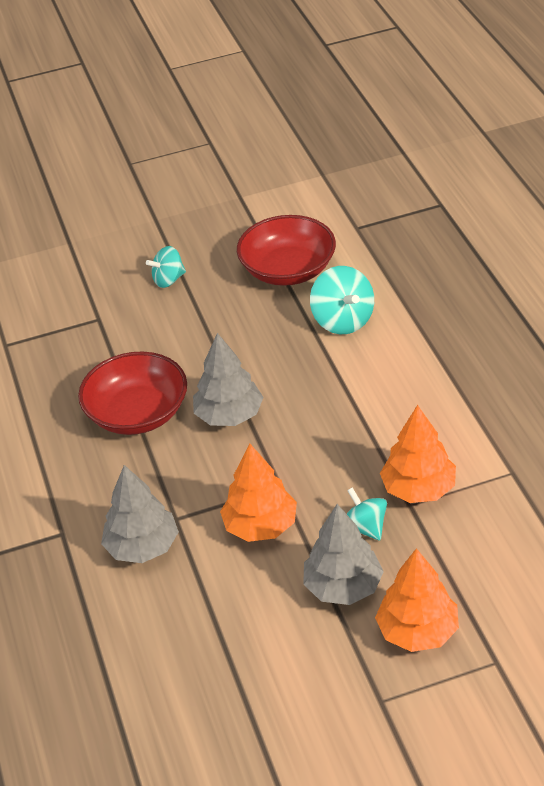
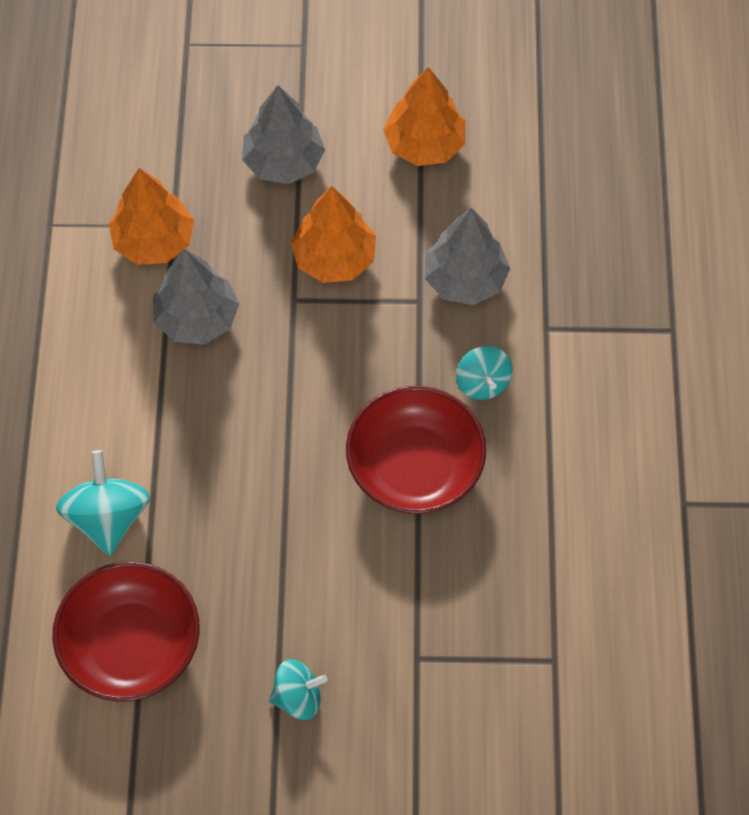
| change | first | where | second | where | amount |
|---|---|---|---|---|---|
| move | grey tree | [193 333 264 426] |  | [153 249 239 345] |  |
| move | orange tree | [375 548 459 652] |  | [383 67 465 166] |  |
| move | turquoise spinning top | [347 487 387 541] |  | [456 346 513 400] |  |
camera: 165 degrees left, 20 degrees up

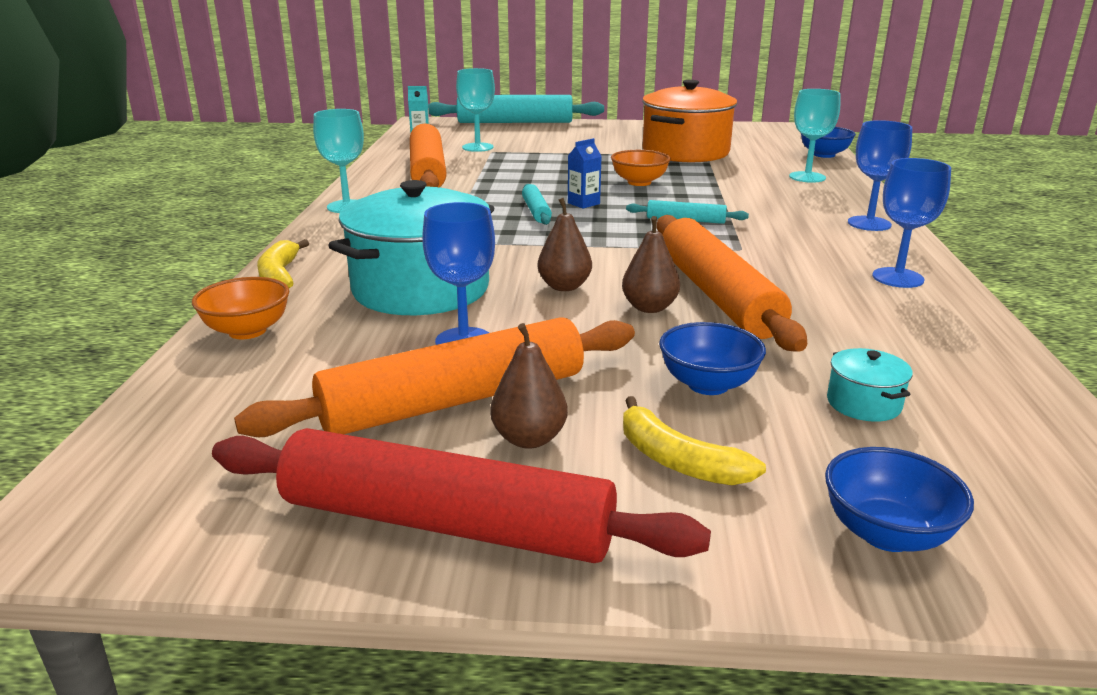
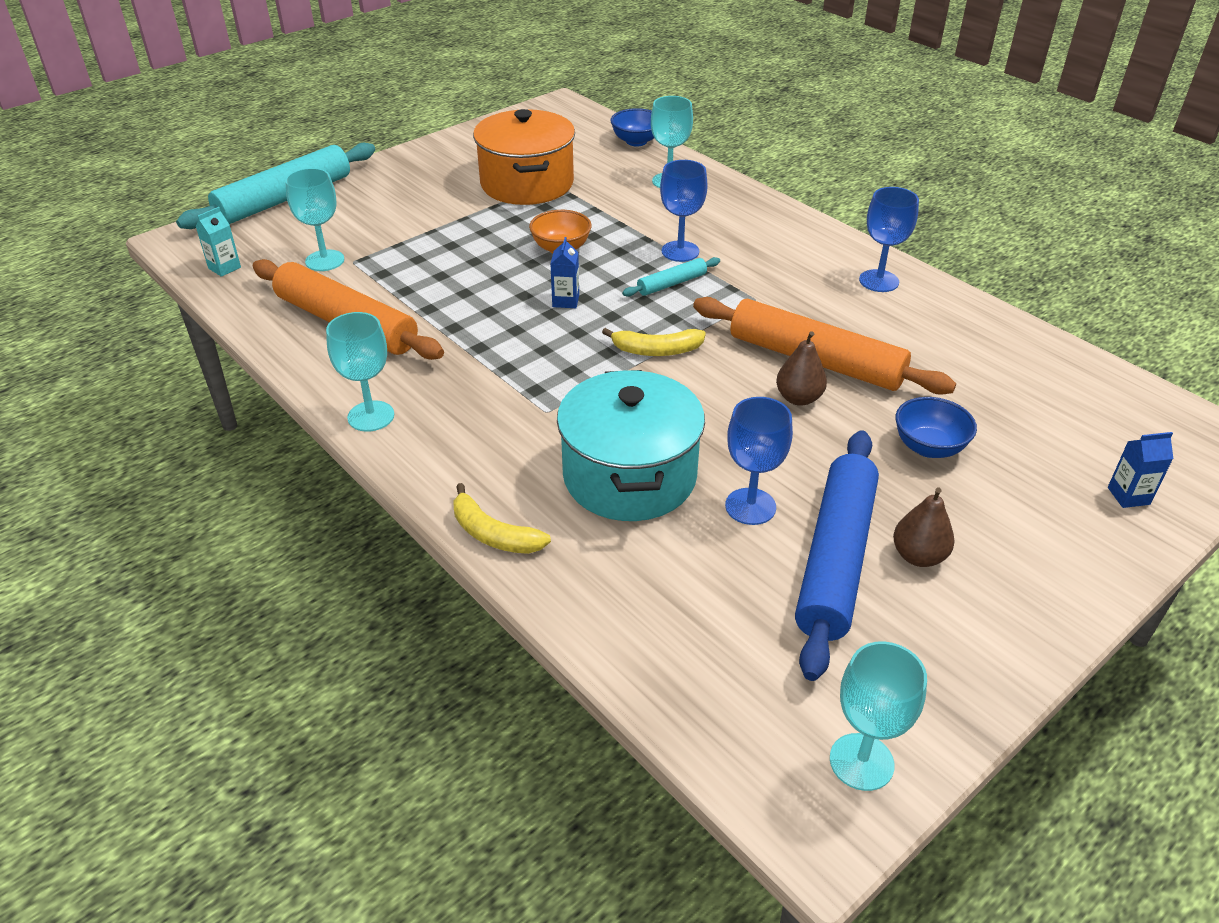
| change | first | where | second | where | amount |
|---|---|---|---|---|---|
| move | yellow banana | [623 396 766 485] |  | [602 328 706 356] |  |
| move | blue goblet | [848 120 912 231] |  | [660 160 708 262] |  |
| recolor | orange rolling pin | [234 317 635 437] | blue rolling pin | [795 430 879 681] |  |
| insert |  |  | turquoise goblet | [830 642 927 791] |  |
| replace | blue bowl | [825 447 974 552] | blue carton | [1108 432 1173 508] |  |
| delete | orange bowl | [192 277 289 339] |  |  |  |
| delete | red rolling pin | [212 428 711 563] |  |  |  |
| delete | turquoise rolling pin | [522 184 552 225] |  |  |  |
| delete | brown pear | [538 198 592 291] |  |  |  |
| delete | turquoise pot | [827 348 913 422] |  |  |  |
camera: 45 degrees left, 15 degrees up

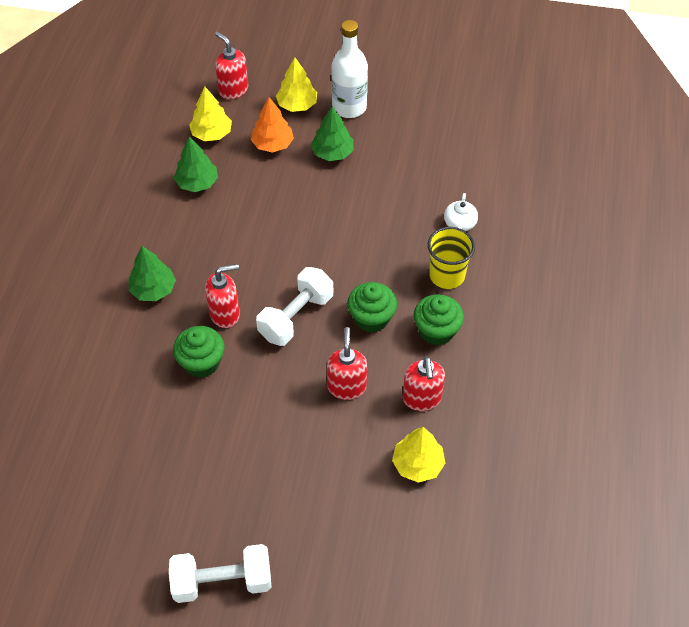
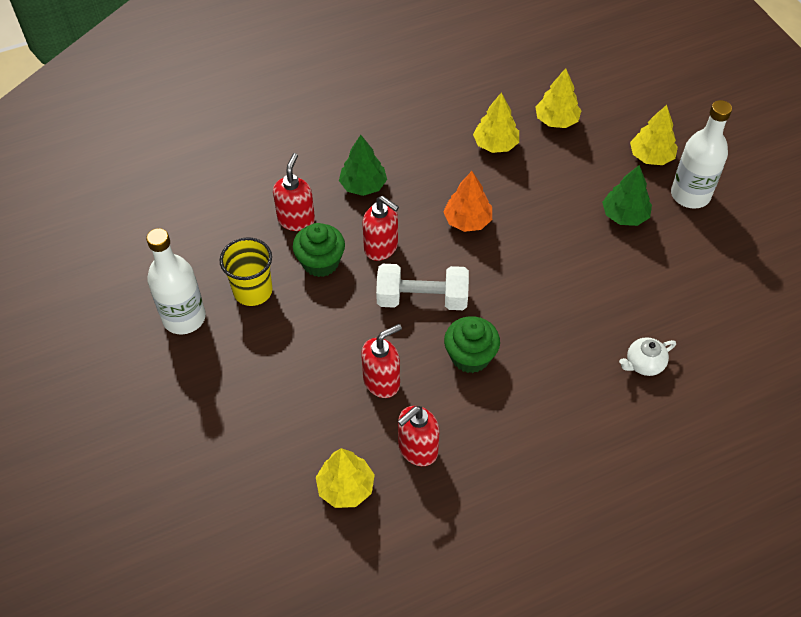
| change | first | where | second | where | amount |
|---|---|---|---|---|---|
| insert |  |  | white bottle | [146 228 206 335] |  |
| move | yellow cup | [428 227 475 289] |  | [220 237 273 306] |  |
| move | red soap dispenser | [215 32 248 99] |  | [273 153 315 231] |  |
| move | orange tree | [251 97 294 153] |  | [443 171 492 232] |  |
| recolor | green tree | [174 137 218 192] | yellow tree | [473 93 519 153] |  |
| delete | white dumbbell | [169 544 272 603] |  |  |  |
| delete | green cupcake | [414 294 464 346] |  |  |  |
camera: 55 degrees right, 0 degrees up

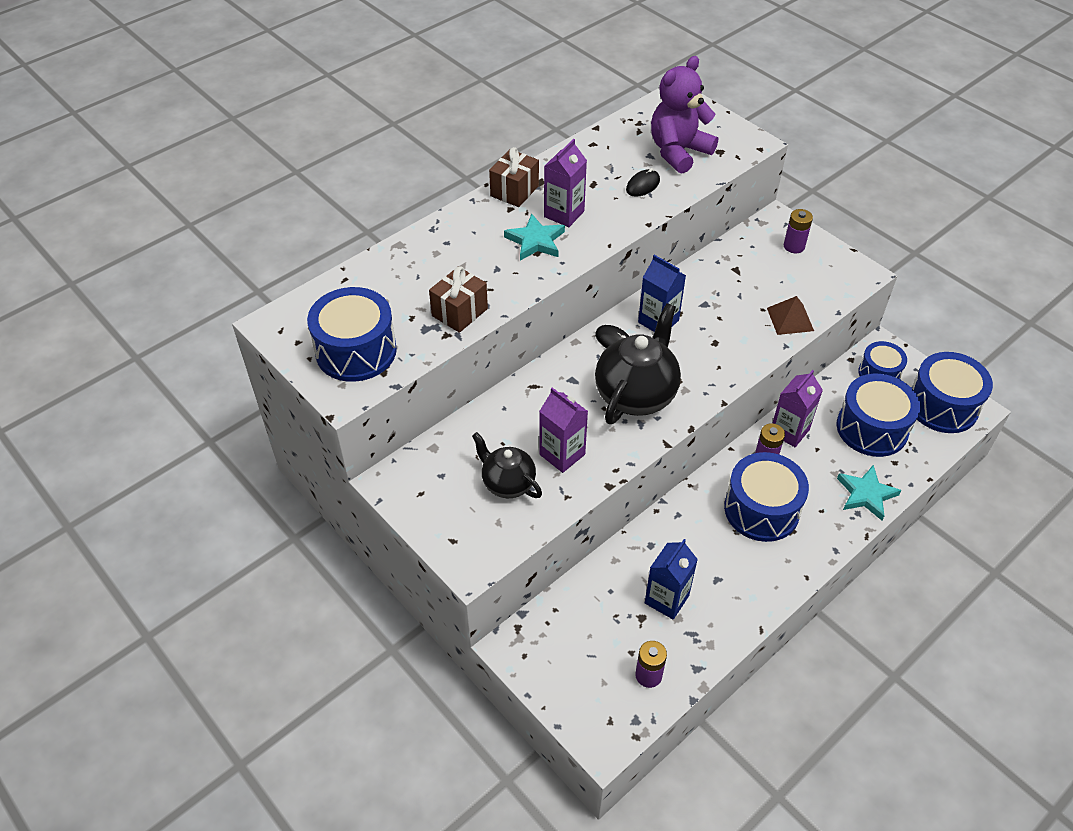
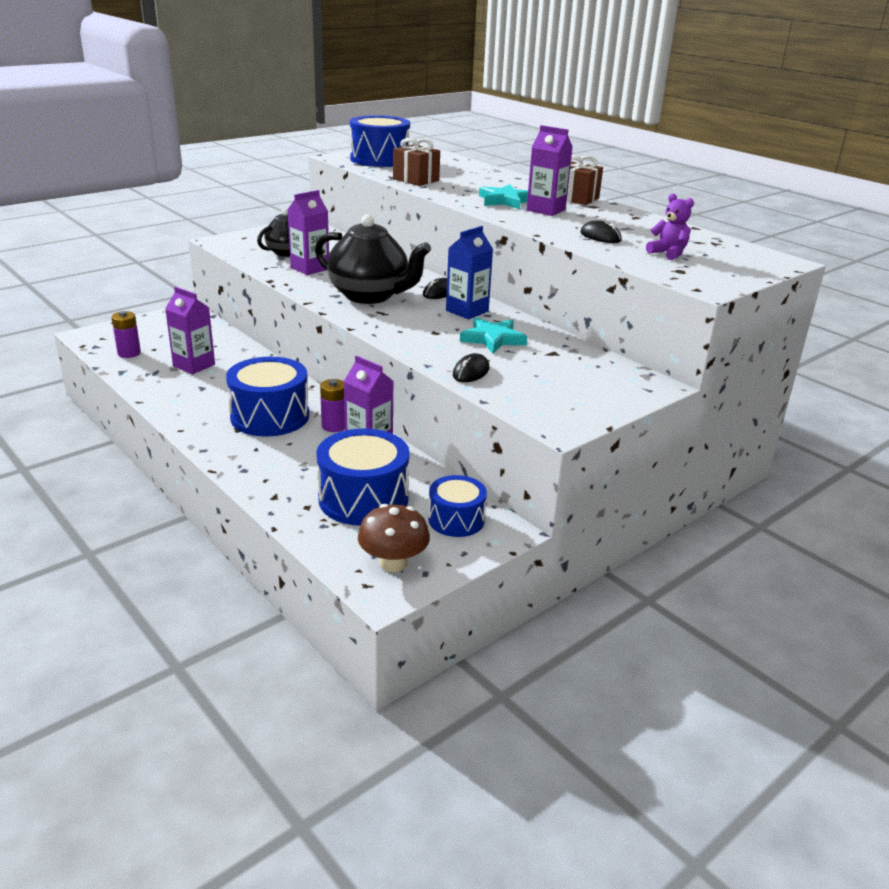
| change | first | where | second | where | amount |
|---|---|---|---|---|---|
| recolor | blue carton | [645 539 698 620] | purple carton | [165 287 215 374] |  |
| replace | blue drum | [912 352 993 433] | brown mushroom | [358 504 430 572] |  |
| replace | brown pyramid | [767 296 814 335] | black mouse | [453 353 489 382] |  |
| move | turquoise star | [837 465 902 520] |  | [460 318 527 354] |  |
| resize | purple teddy bear | [651 56 718 174] |  | [646 194 694 260] | x0.51 |
| delete | purple battery | [784 209 813 253] |  |  |  |
camera: 90 degrees right, 20 degrees down

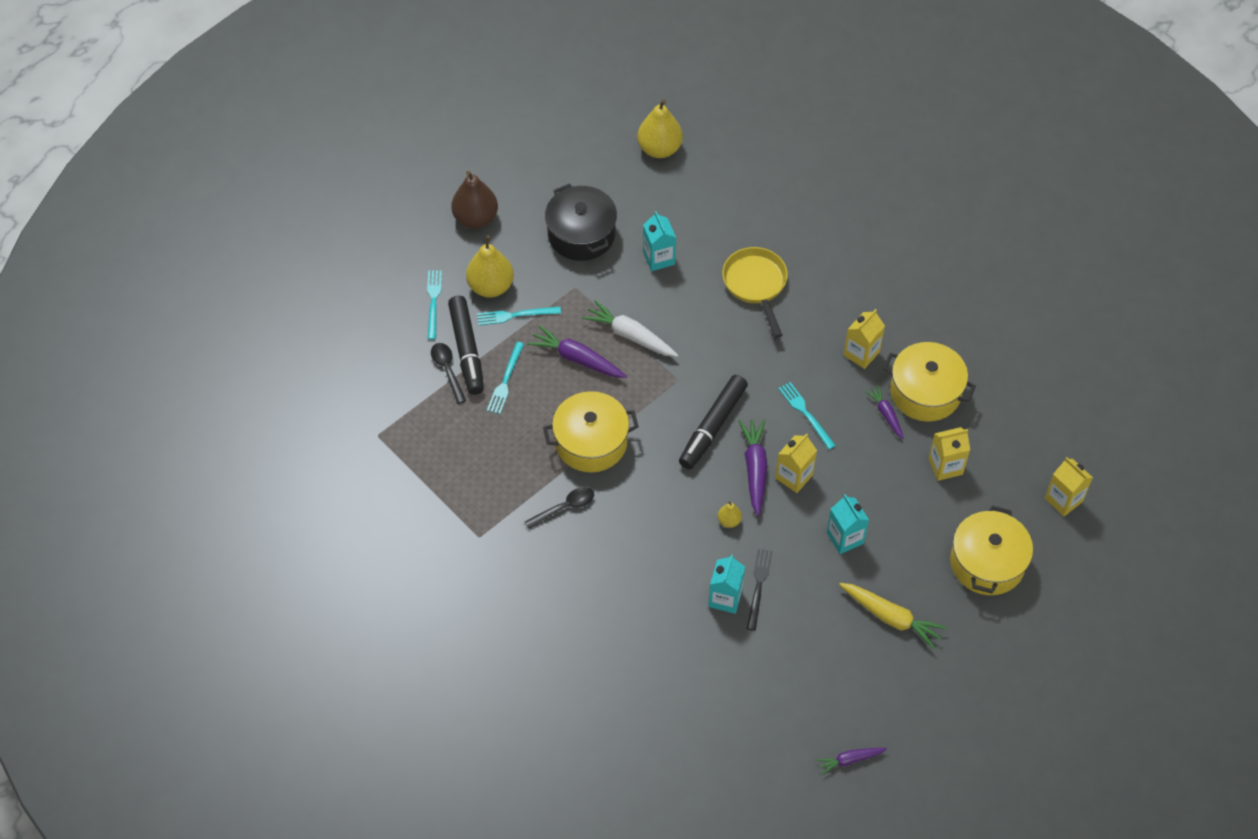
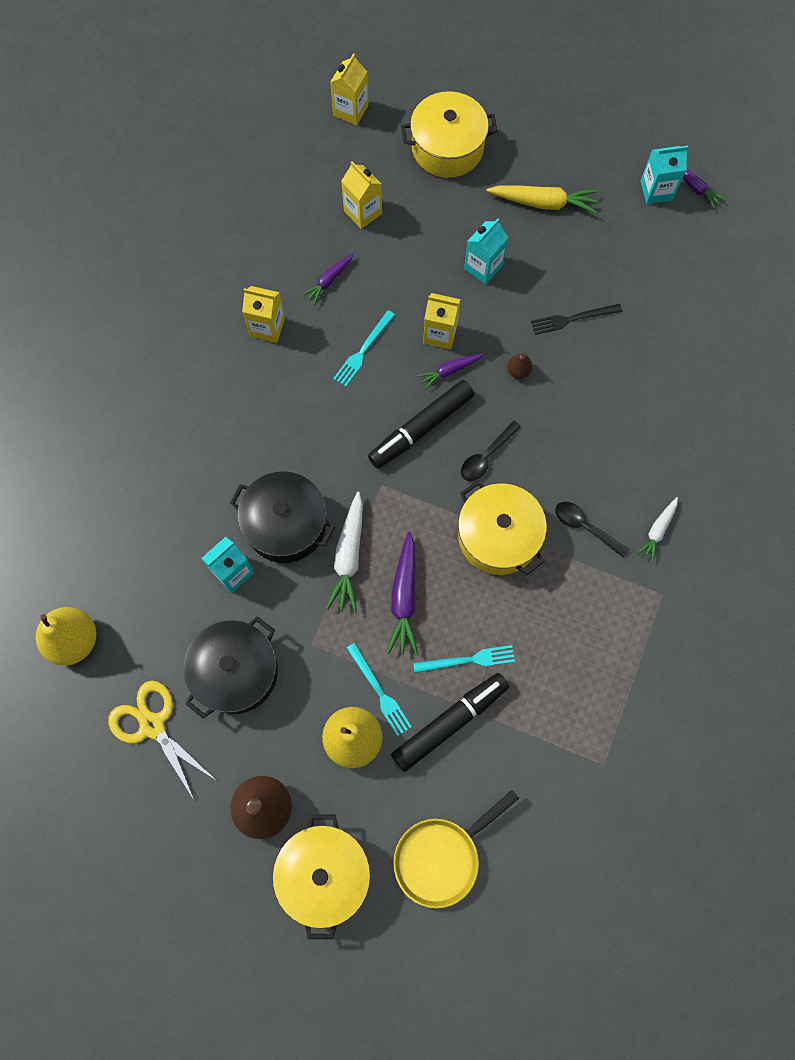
| change | first | where | second | where | amount |
|---|---|---|---|---|---|
| insert |  |  | yellow scissors | [108 681 217 801] |  |
| insert |  |  | black pot | [230 471 335 563] |  |
| move | yellow pot | [883 342 976 422] |  | [273 814 370 939] |  |
| rotate | black marker | [679 375 748 469] |  | [368 380 474 469] | 135 degrees clockwise |
| move | yellow pan | [722 247 788 338] |  | [393 790 519 908] |  |
| resize | purple carrot | [739 419 767 516] |  | [417 353 484 390] | x0.60 |
| move | black spoon | [431 343 466 404] |  | [461 421 521 481] |  |
| rotate | yellow carrot | [839 583 947 649] |  | [486 185 599 214] | 90 degrees clockwise |
| recolor | yellow pear | [718 501 742 528] | brown pear | [507 353 533 379] |  |
| insert |  |  | white carrot | [636 497 678 563] |  |
| move | turquoise carton | [708 554 745 614] |  | [640 146 688 204] |  |
| delete | turquoise fork | [427 270 442 340] |  |  |  |
camera: 115 degrees left, 15 degrees up

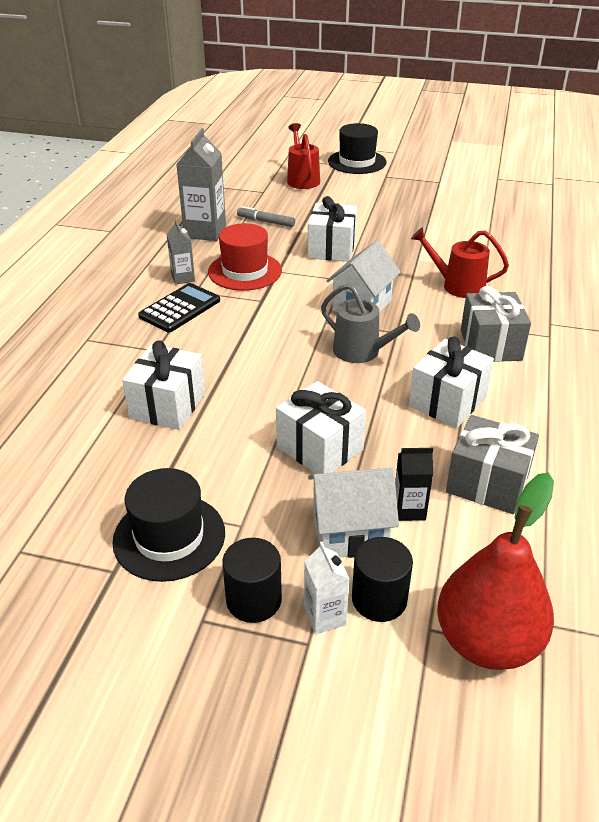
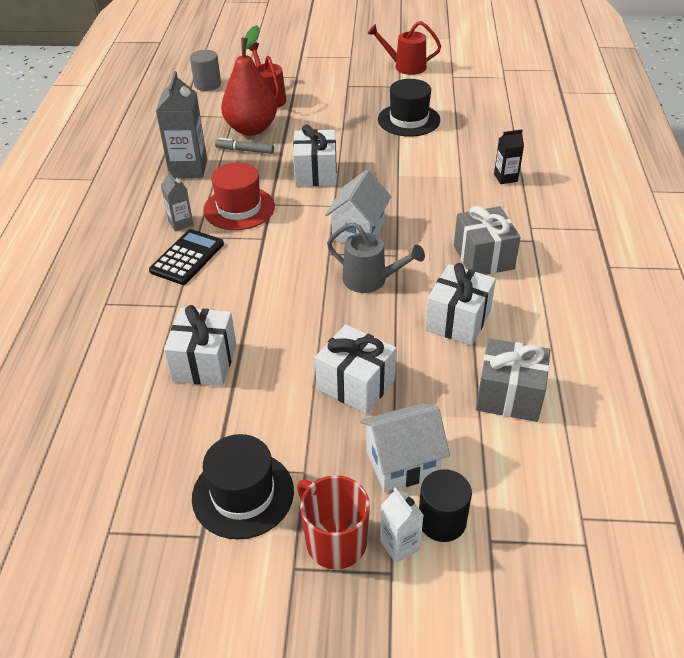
| change | first | where | second | where | amount |
|---|---|---|---|---|---|
| insert |  |  | grey cylinder | [190 50 221 91] |  |
| move | red pear | [437 473 554 670] |  | [221 25 277 135] |  |
| replace | black cylinder | [222 538 282 623] | red mug | [297 475 370 569] |  |
| move | red watering can | [411 227 509 298] |  | [368 21 441 75] |  |
| move | black hat | [328 123 386 174] |  | [378 79 440 137] |  |
| move | black carton | [395 448 433 521] |  | [494 129 524 184] |  |
camera: 10 degrees left, 5 degrees up

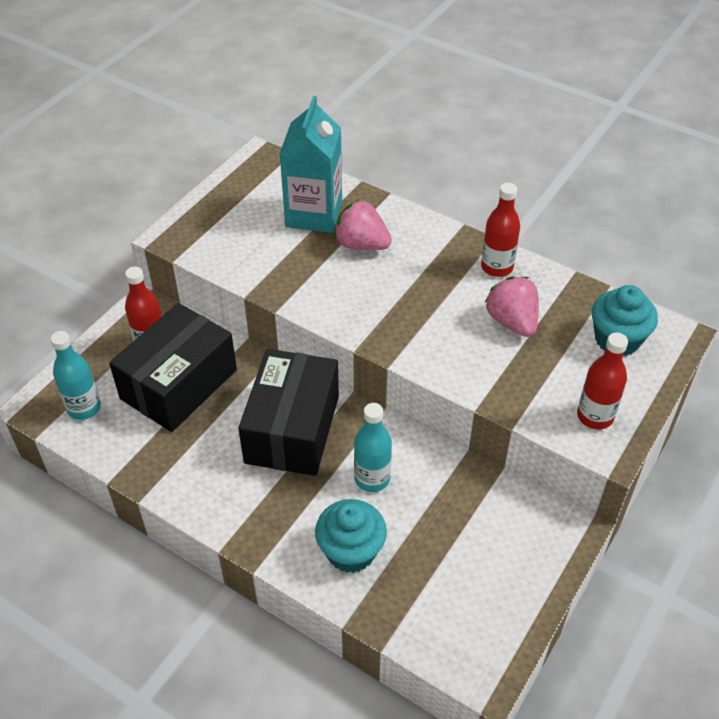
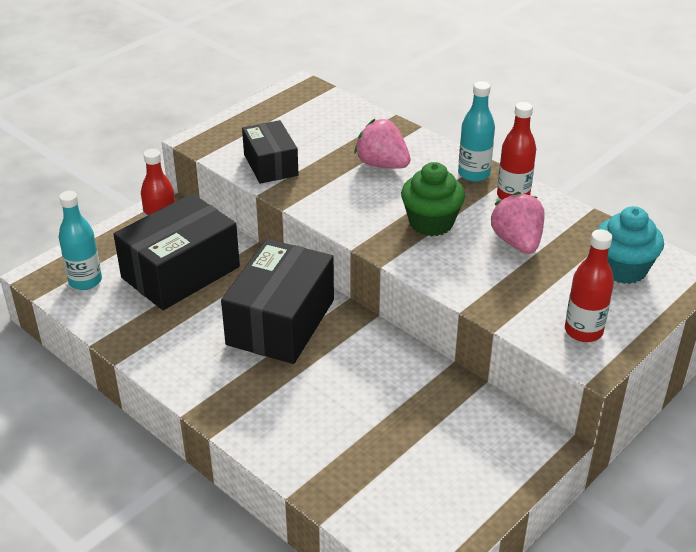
| change | first | where | second | where | amount |
|---|---|---|---|---|---|
| insert |  |  | black box | [242 120 299 184] |  |
| insert |  |  | green cupcake | [401 162 465 236] |  |
| move | turquoise bottle | [354 403 392 492] |  | [458 81 495 182] |  |
| delete | turquoise carton | [280 96 342 233] |  |  |  |
| delete | turquoise cupcake | [315 499 387 573] |  |  |  |
camera: 10 degrees right, 10 degrees down

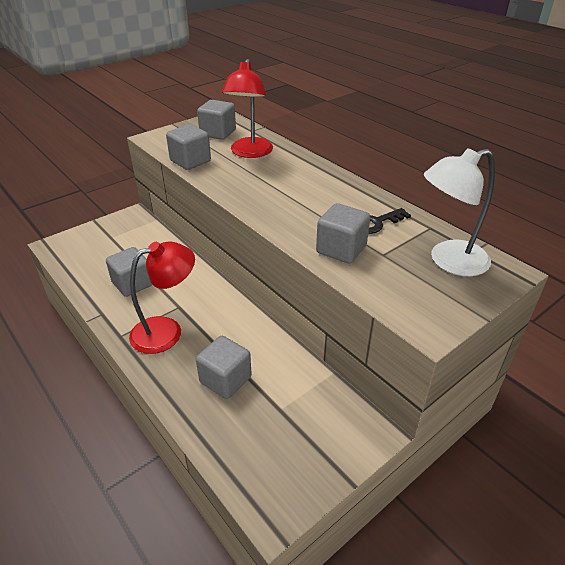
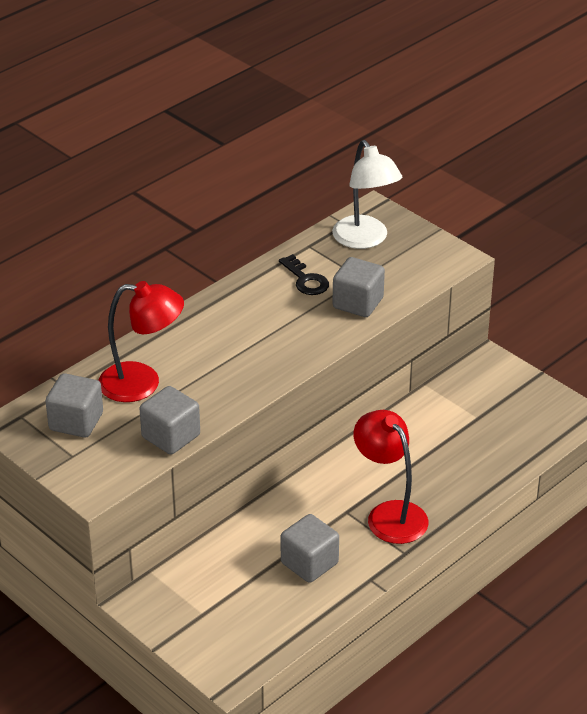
| change | first | where | second | where | amount |
|---|---|---|---|---|---|
| delete | grey cube | [196 336 252 399] |  |  |  |
camera: 95 degrees left, 0 degrees up

